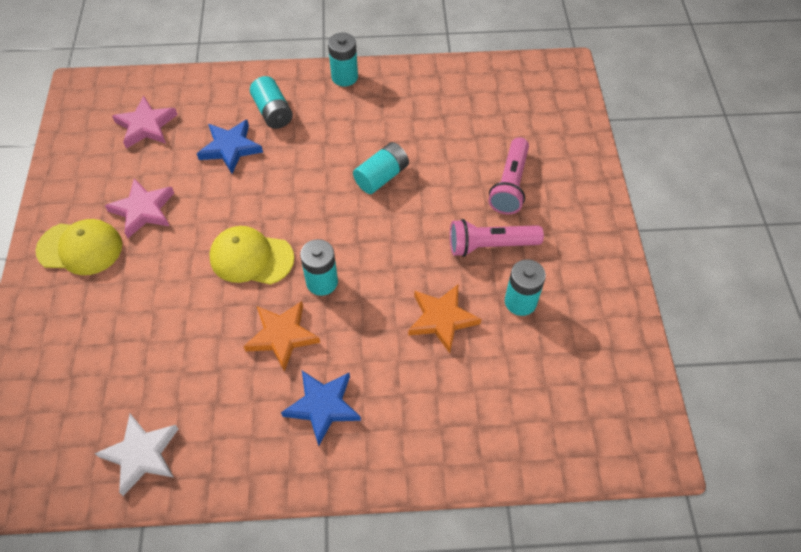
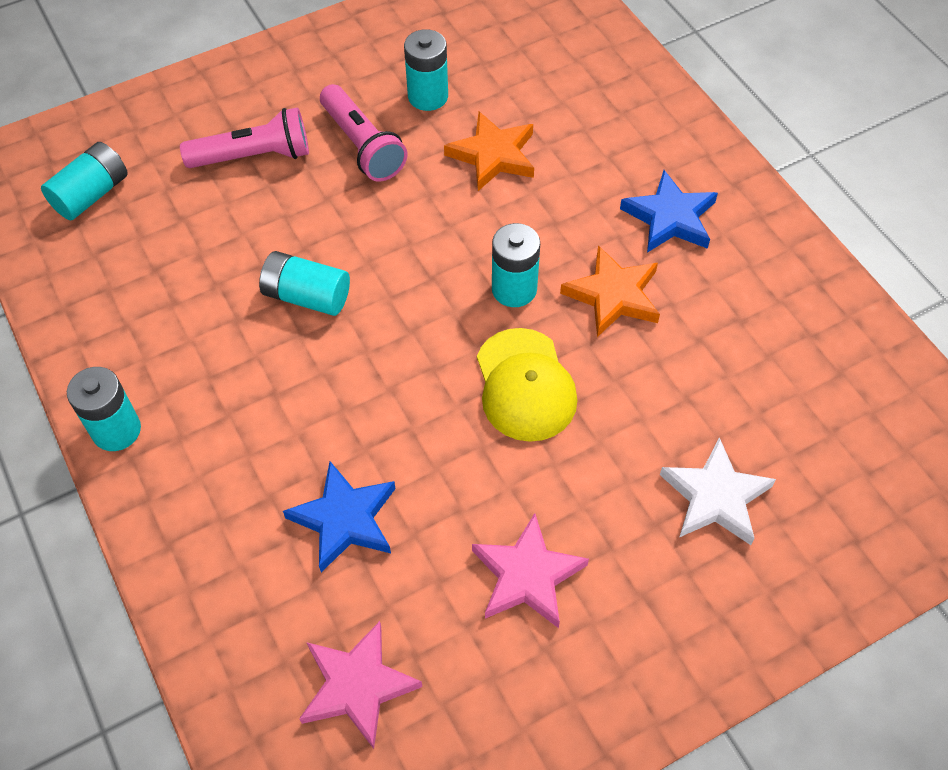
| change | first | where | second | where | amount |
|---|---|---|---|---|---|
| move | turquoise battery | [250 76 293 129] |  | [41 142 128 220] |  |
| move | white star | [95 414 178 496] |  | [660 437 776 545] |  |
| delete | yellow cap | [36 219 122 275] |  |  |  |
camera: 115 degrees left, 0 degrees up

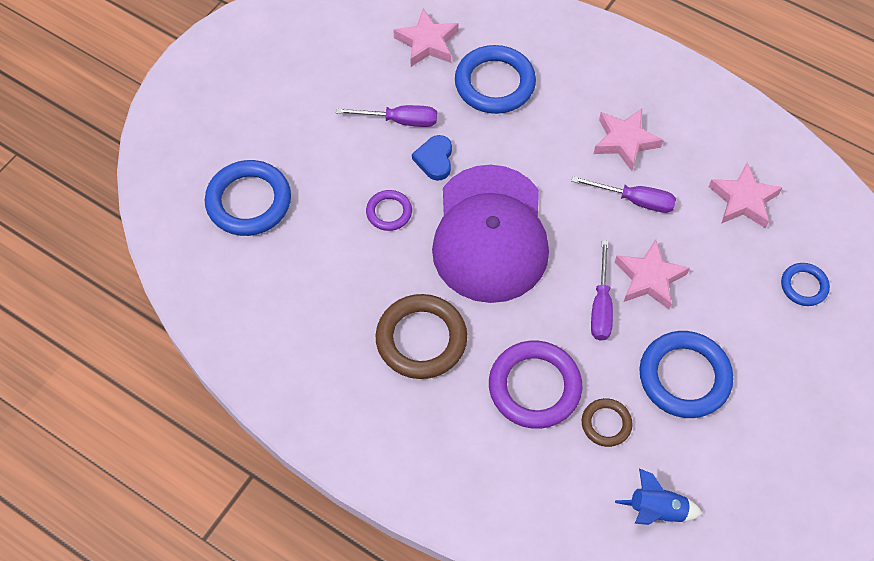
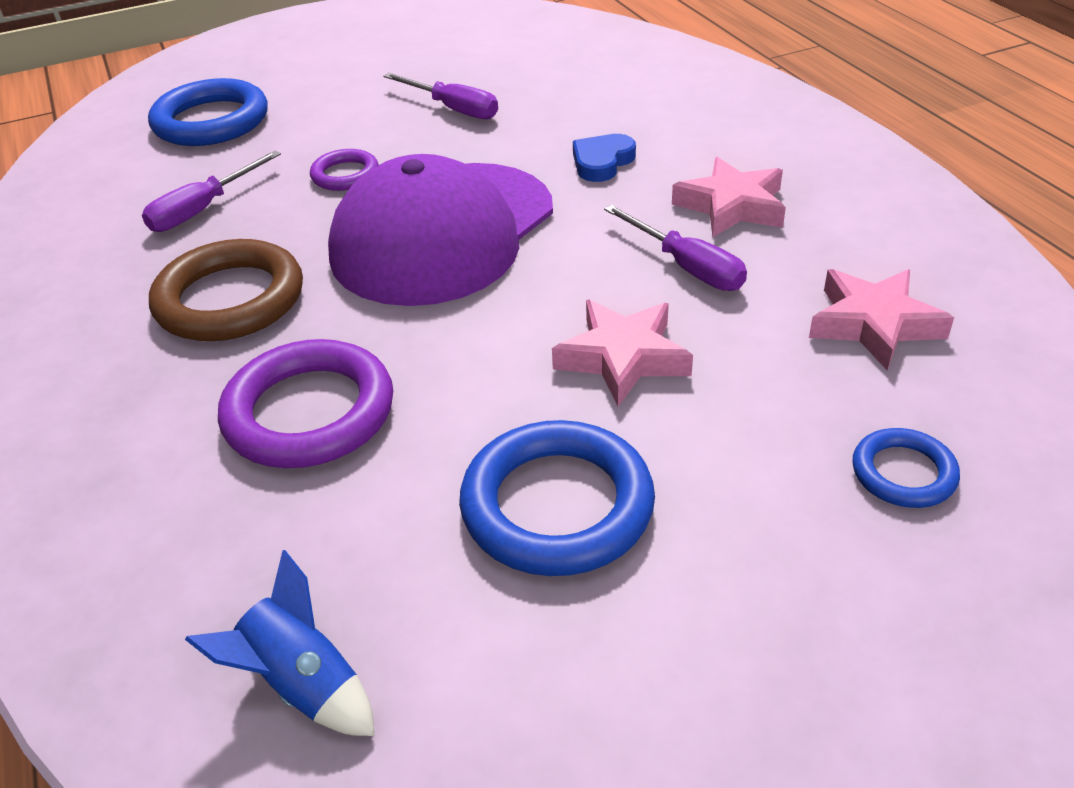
| change | first | where | second | where | amount |
|---|---|---|---|---|---|
| move | purple screwdriver | [591 240 613 341] |  | [142 151 281 232] |  |
| move | blue heart | [412 135 452 181] |  | [573 134 636 182] |  |
| delete | pink star | [393 9 458 67] |  |  |  |
| delete | blue ring | [455 45 536 114] |  |  |  |
| delete | brown ring | [582 398 633 447] |  |  |  |
camera: 35 degrees right, 20 degrees down

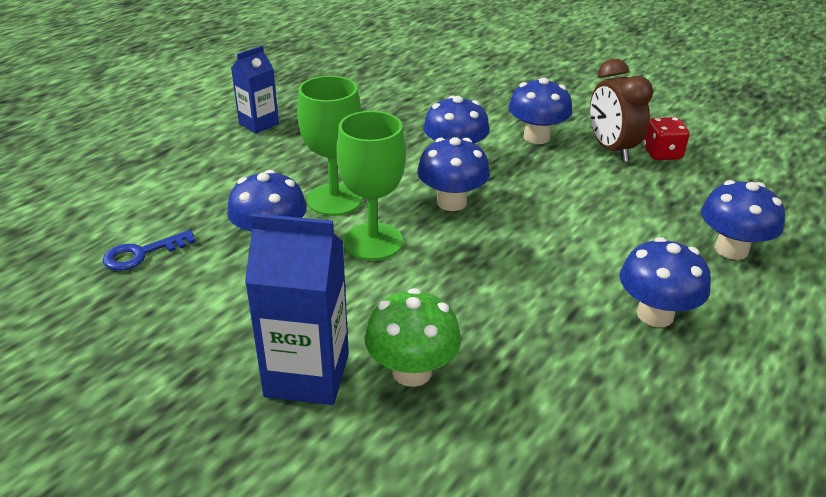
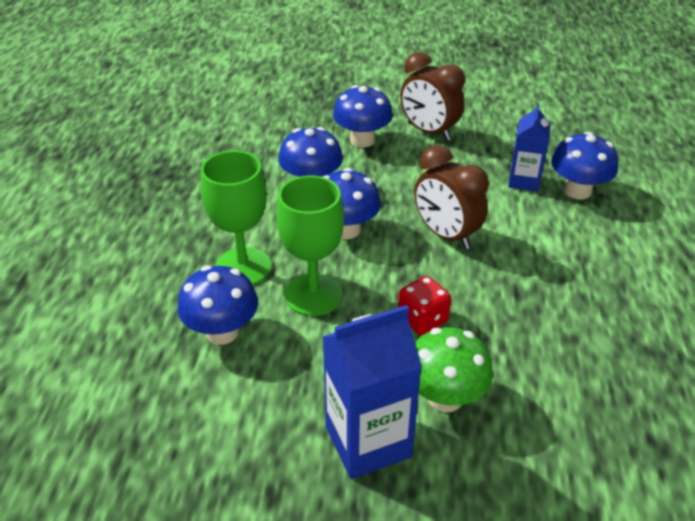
| change | first | where | second | where | amount |
|---|---|---|---|---|---|
| move | red dice | [643 117 689 160] |  | [398 276 451 335] |  |
| insert |  |  | brown clock | [414 145 489 249] |  |
| move | blue carton | [231 46 279 134] |  | [508 103 551 192] |  |
| delete | blue key | [103 230 196 271] |  |  |  |
| delete | blue mushroom | [619 237 711 327] |  |  |  |
camera: 30 degrees left, 5 degrees up

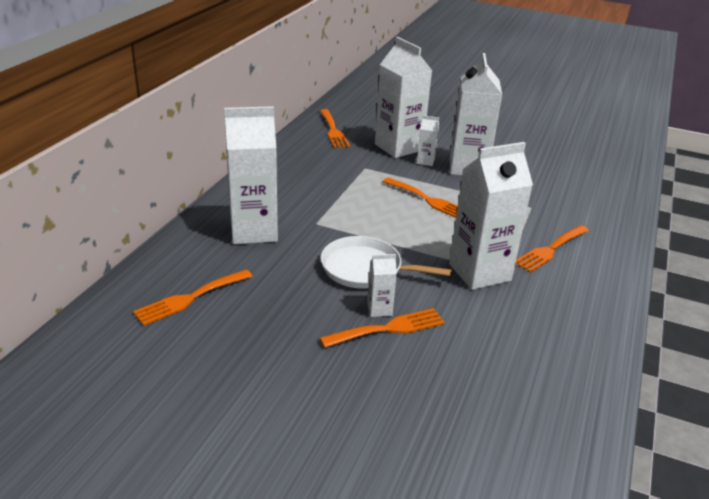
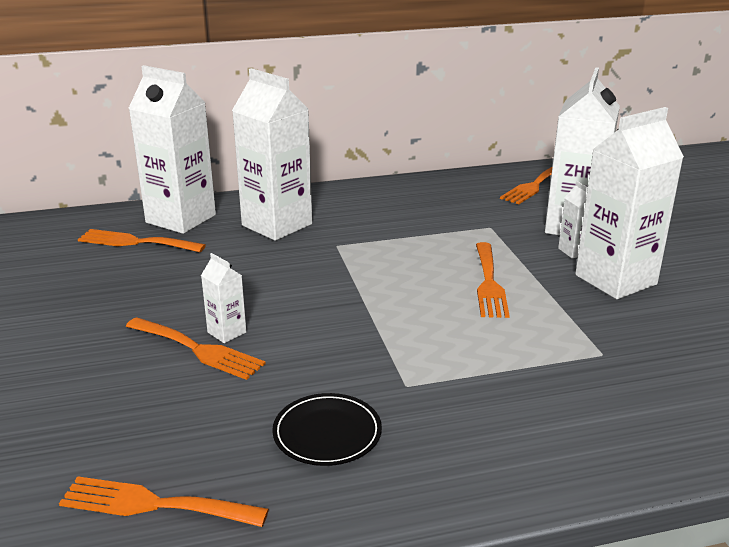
| change | first | where | second | where | amount |
|---|---|---|---|---|---|
| move | orange fork | [515 225 589 272] |  | [59 476 269 527] |  |
| move | white carton | [449 142 533 290] |  | [128 65 216 234] |  |
| insert |  |  | black plate | [272 393 382 466] |  |
| delete | white pan | [321 236 452 289] |  |  |  |
camera: 55 degrees right, 5 degrees down

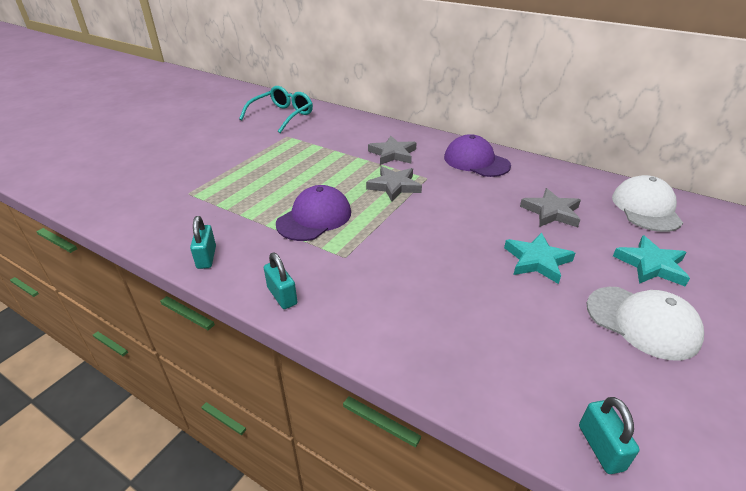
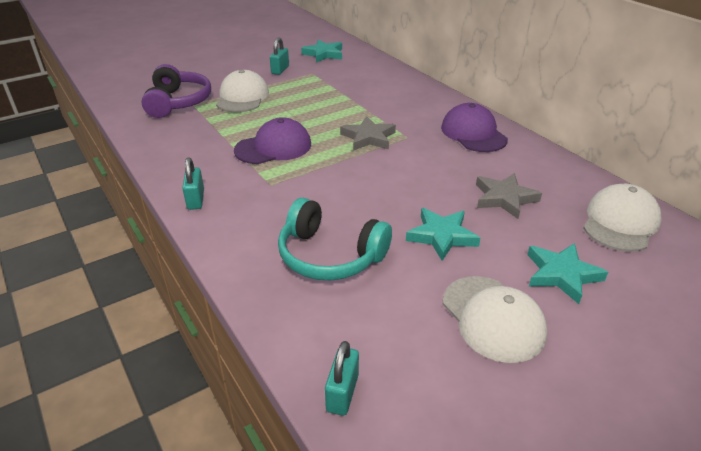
| change | first | where | second | where | amount |
|---|---|---|---|---|---|
| insert |  |  | purple headphones | [141 64 211 118] |  |
| insert |  |  | white cap | [216 70 269 112] |  |
| move | turquoise padlock | [190 216 216 269] |  | [270 37 289 75] |  |
| insert |  |  | turquoise headphones | [278 198 392 281] |  |
| replace | turquoise glasses | [239 86 313 133] | turquoise star | [301 40 342 63] |  |
| delete | grey star | [368 136 417 165] |  |  |  |
camera: 25 degrees right, 0 degrees up

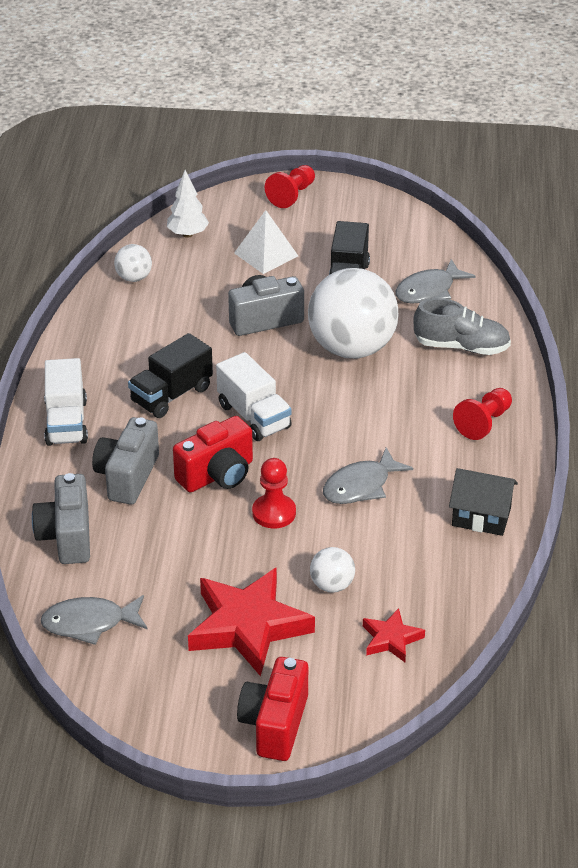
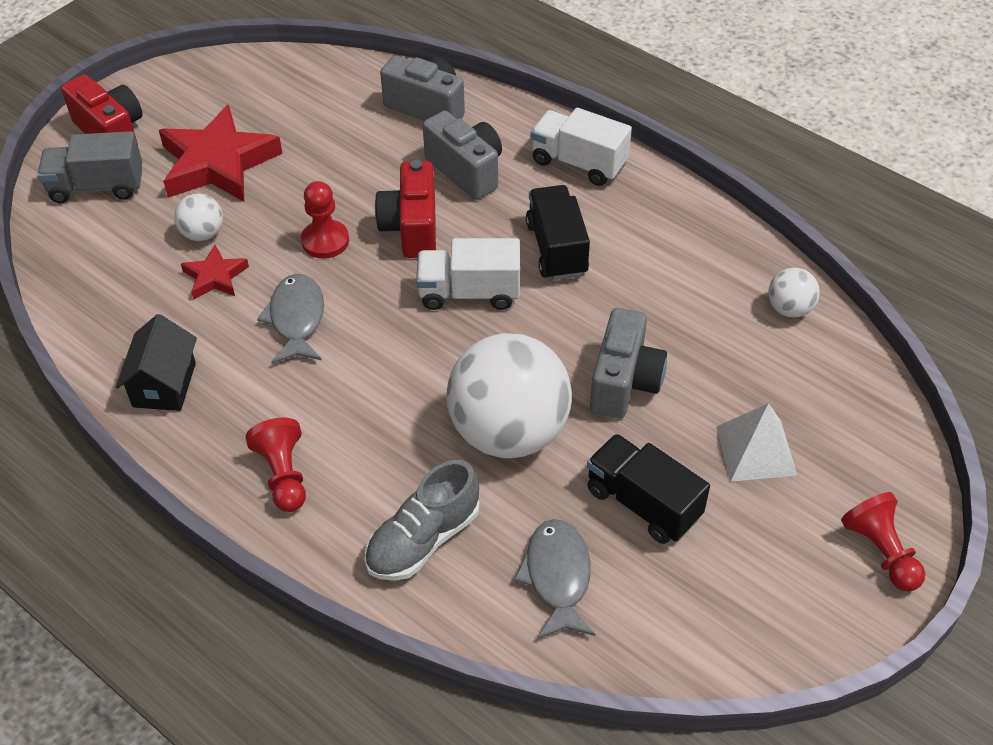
| change | first | where | second | where | amount |
|---|---|---|---|---|---|
| insert |  |  | grey truck | [37 131 142 203] |  |
| rotate | black house | [449 468 518 536] |  | [116 314 197 411] | 45 degrees counterclockwise |
| move | red star | [363 608 425 662] |  | [181 245 249 299] |  |
| delete | grey fish | [41 595 147 645] |  |  |  |
| delete | white tree | [167 170 209 238] |  |  |  |
camera: 125 degrees right, 10 degrees up

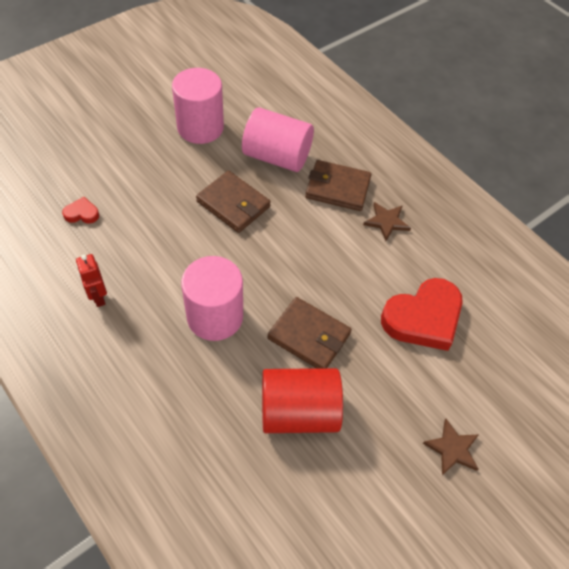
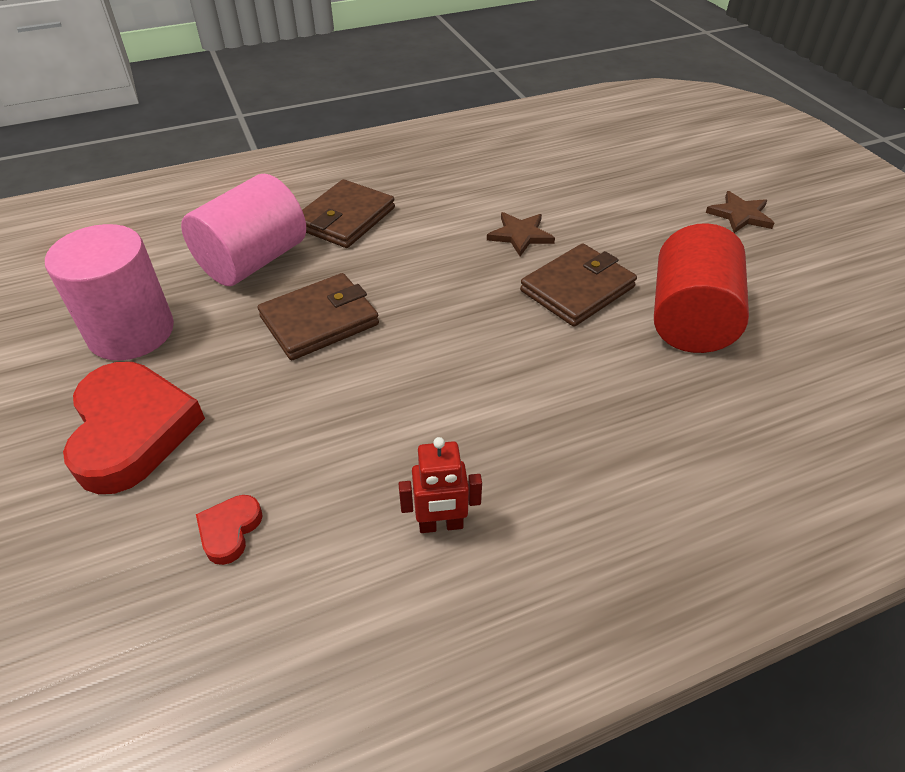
| change | first | where | second | where | amount |
|---|---|---|---|---|---|
| move | red heart | [381 278 463 351] |  | [63 362 205 494] |  |
| move | brown star | [363 202 411 241] |  | [487 212 555 256] |  |
| delete | pink cylinder | [181 256 243 341] |  |  |  |
camera: 70 degrees left, 10 degrees down

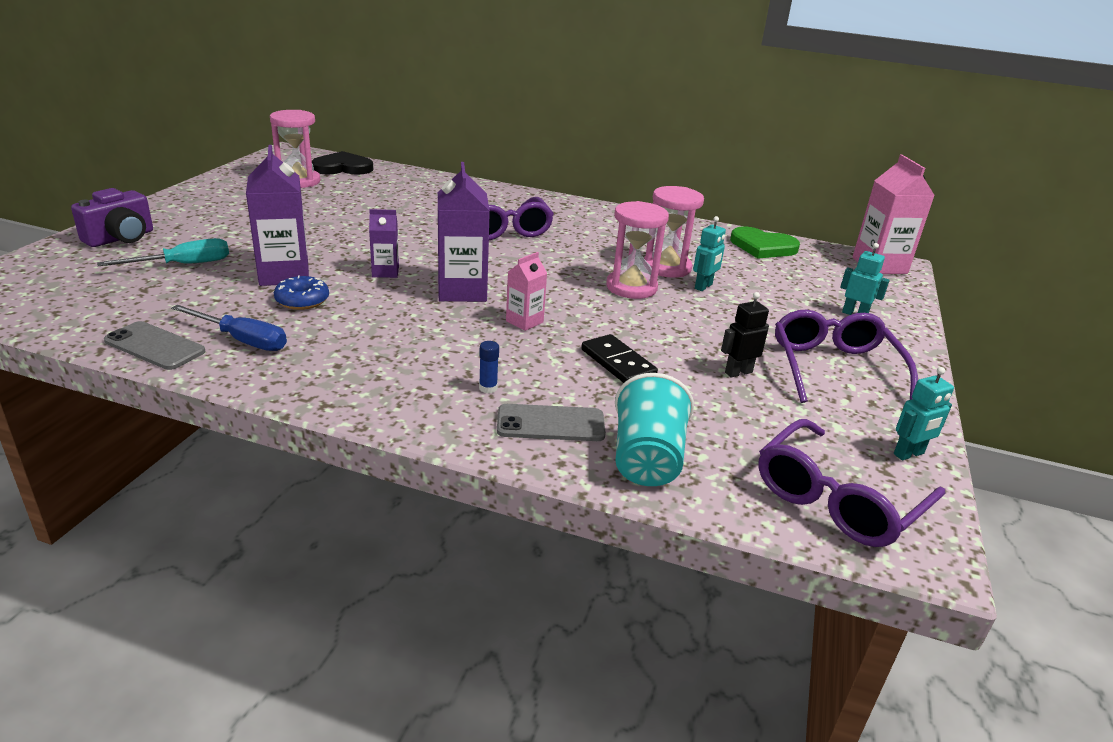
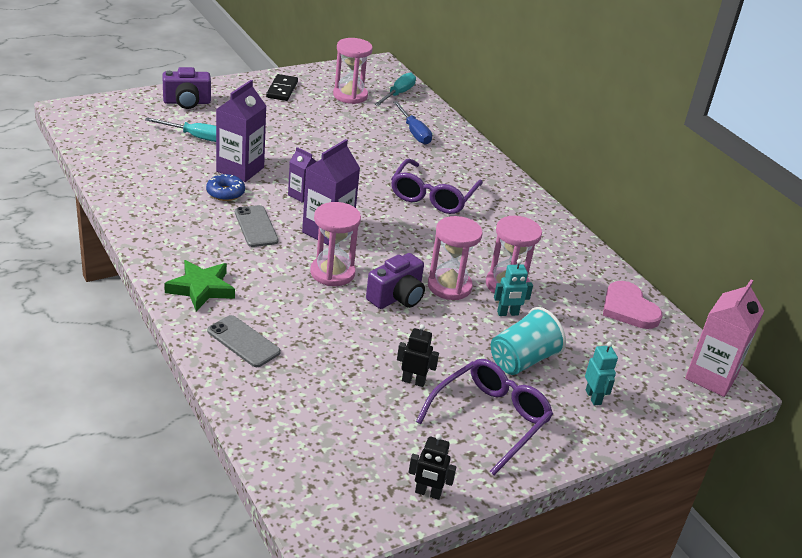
| change | first | where | second | where | amount |
|---|---|---|---|---|---|
| insert |  |  | green star | [164 260 235 311] |  |
| move | grey phone | [104 321 206 370] |  | [235 205 278 247] |  |
| move | black domino | [581 334 658 383] |  | [266 74 298 101] |  |
| replace | pink carton | [506 252 547 331] | pink hourglass | [310 202 361 286] |  |
| insert |  |  | purple camera | [366 253 425 309] |  |
| replace | black heart | [312 151 373 175] | turquoise screwdriver | [374 73 416 106] |  |
| move | blue screwdriver | [171 305 287 351] |  | [393 101 432 145] |  |
| recolor | turquoise robot | [894 367 954 460] | black robot | [408 434 456 500] |  |
| move | turquoise cup | [615 373 694 486] |  | [491 307 566 375] |  |
| recolor | green heart | [730 226 800 258] | pink heart | [603 281 662 329] |  |
| delete | blue glue stick | [479 341 499 393] |  |  |  |
| delete | purple glasses | [758 419 945 547] |  |  |  |
camera: 40 degrees right, 5 degrees up

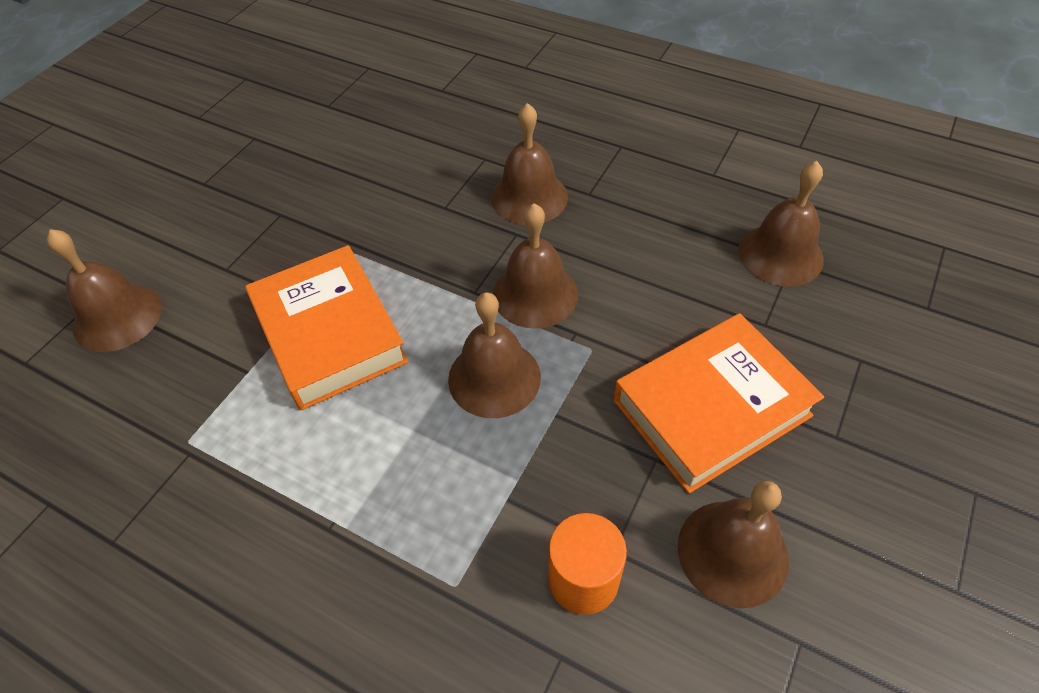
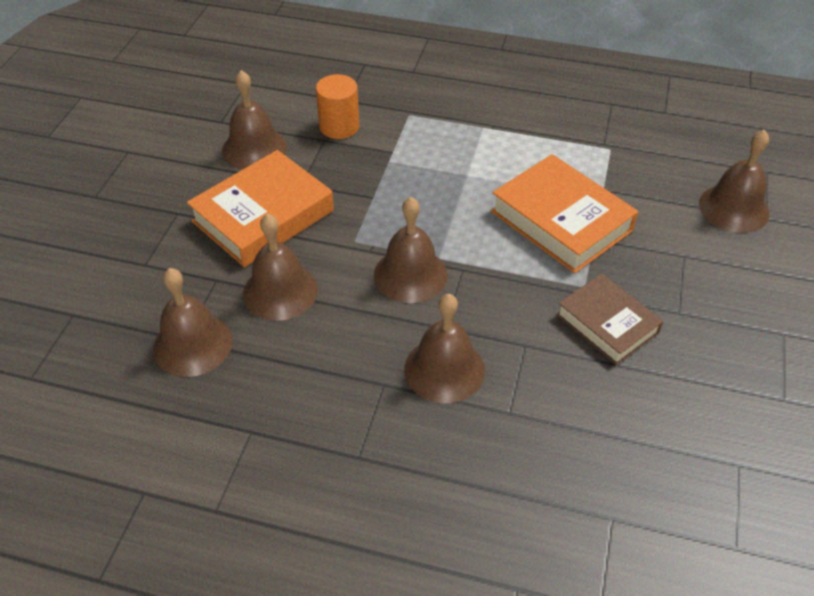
| change | first | where | second | where | amount |
|---|---|---|---|---|---|
| move | brown bell | [448 292 541 418] |  | [243 214 318 321] |  |
| insert |  |  | brown book | [556 273 663 365] |  |
camera: 165 degrees right, 5 degrees down

